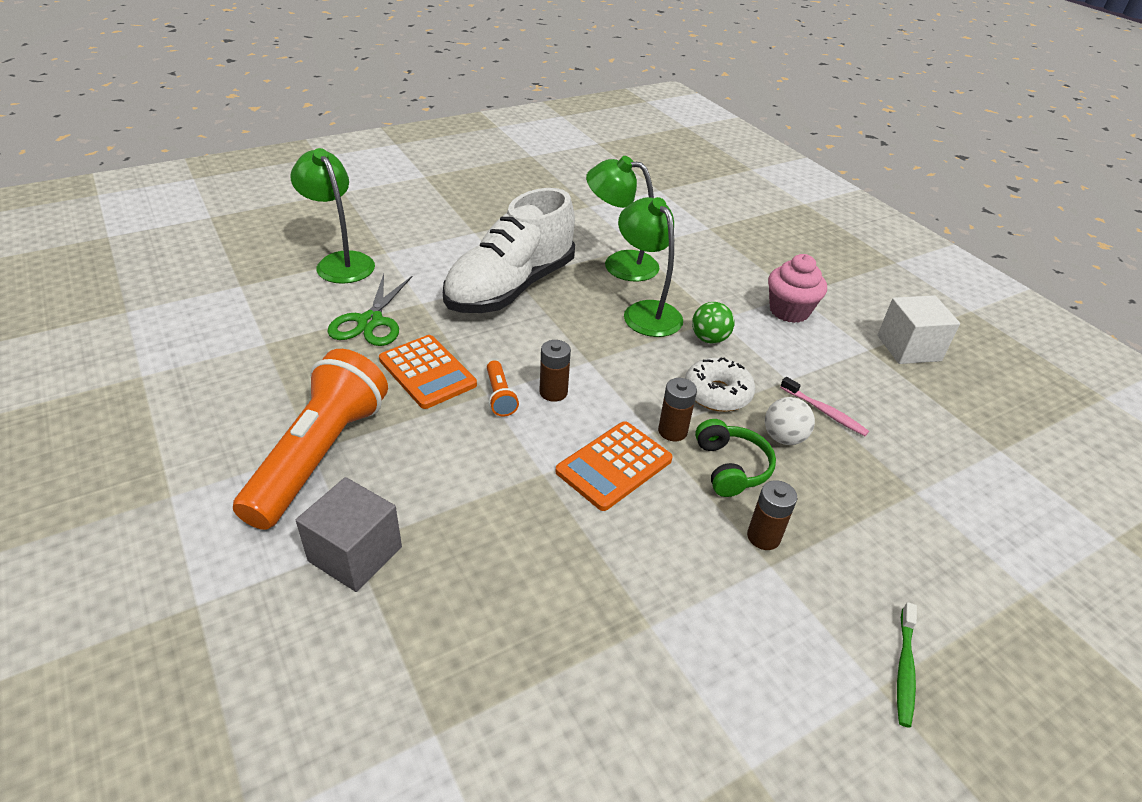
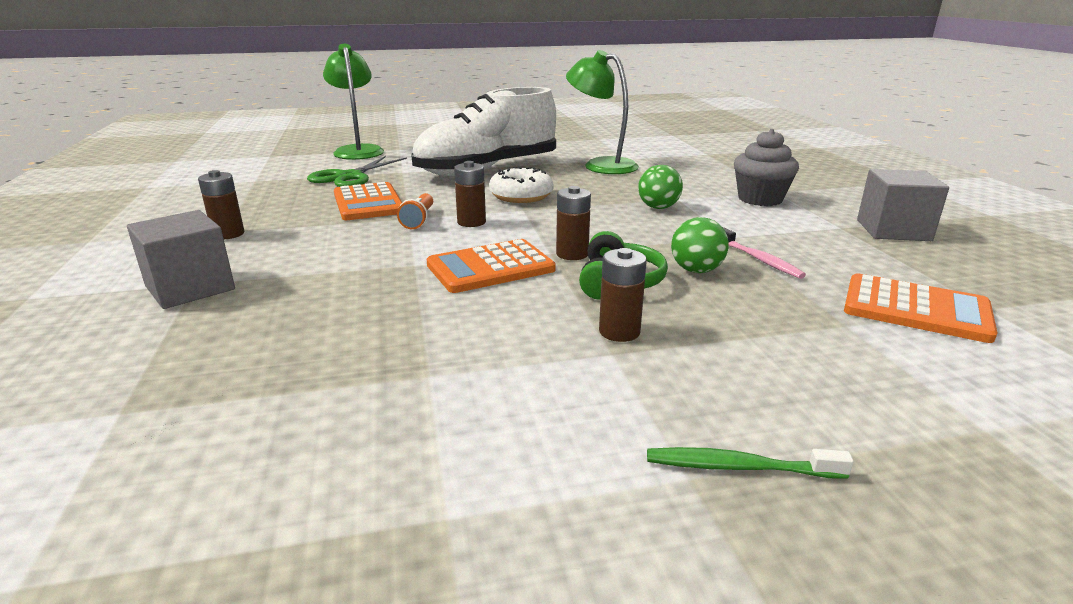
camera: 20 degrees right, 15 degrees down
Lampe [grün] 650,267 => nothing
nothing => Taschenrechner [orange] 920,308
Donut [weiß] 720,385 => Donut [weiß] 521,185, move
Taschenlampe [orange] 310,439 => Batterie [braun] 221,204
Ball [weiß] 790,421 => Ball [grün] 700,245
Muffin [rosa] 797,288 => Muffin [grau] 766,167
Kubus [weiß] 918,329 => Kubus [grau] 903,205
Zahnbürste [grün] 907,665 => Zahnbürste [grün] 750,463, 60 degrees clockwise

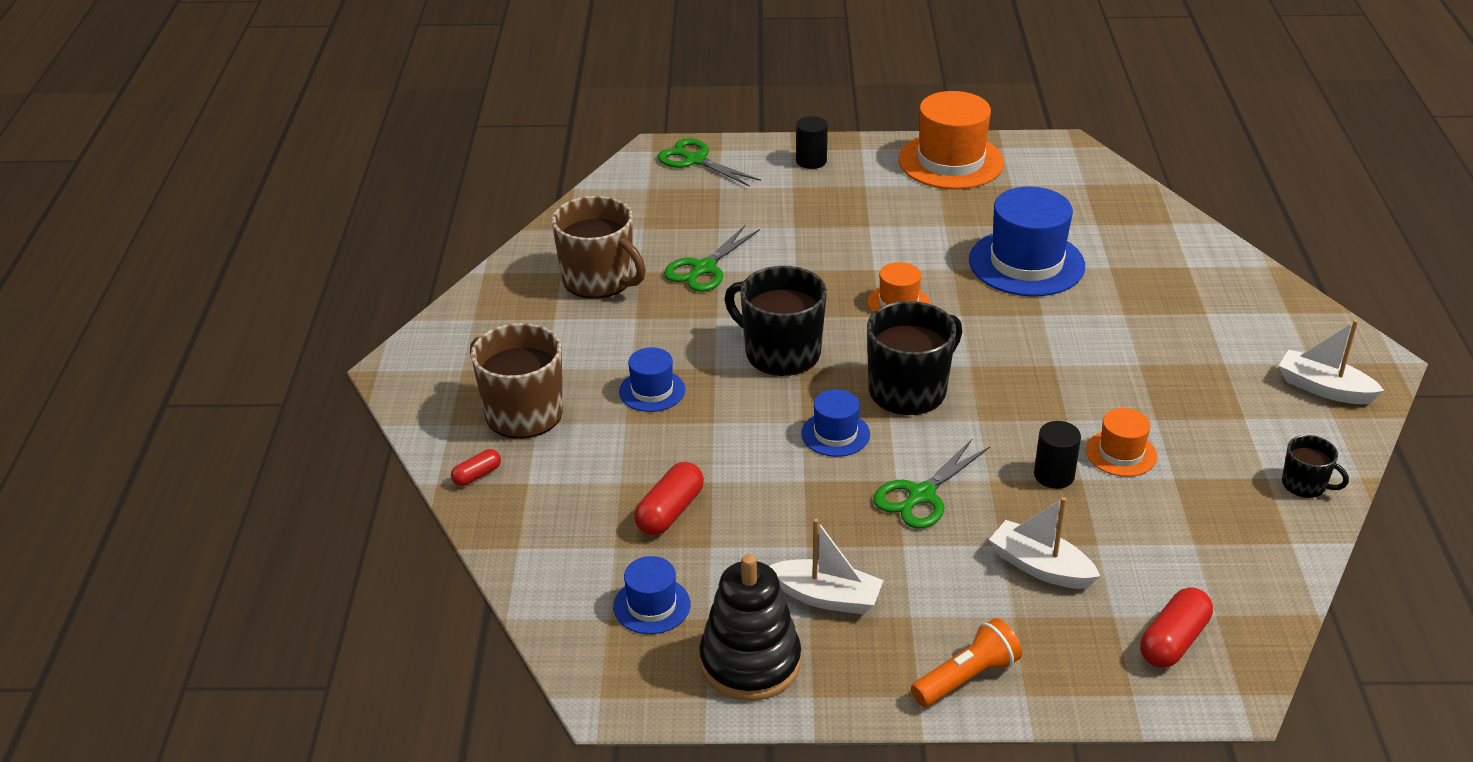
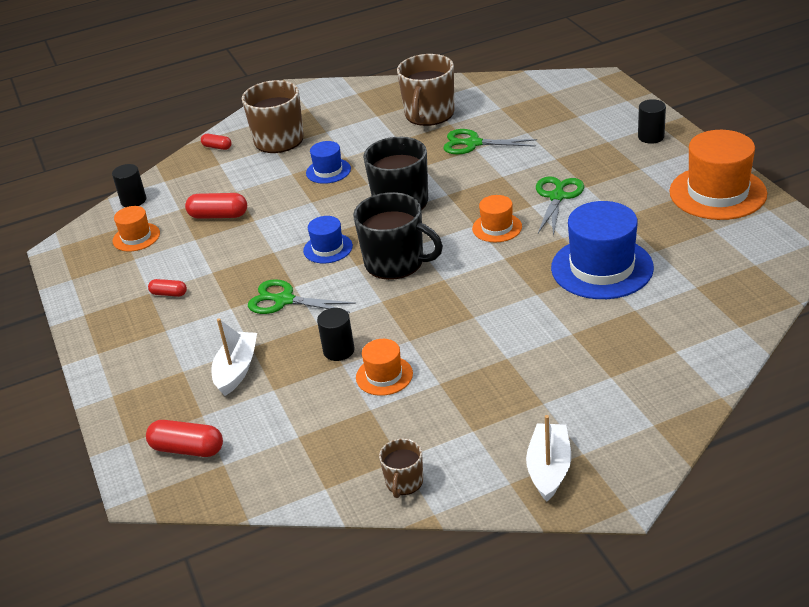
camera: 70 degrees right, 0 degrees up
Stapelspielzeug [schwarz] 750,627 => nothing
Taschenlampe [orange] 966,662 => nothing
nothing => Vollzylinder [schwarz] 129,185
Schere [grün] 709,162 => Schere [grün] 560,206, move
Boot [weiß] 826,566 => Kapsel [rot] 167,288
Hut [blau] 651,595 => Hut [orange] 136,228
Tasse [schwarz] 1315,466 => Tasse [braun] 401,468

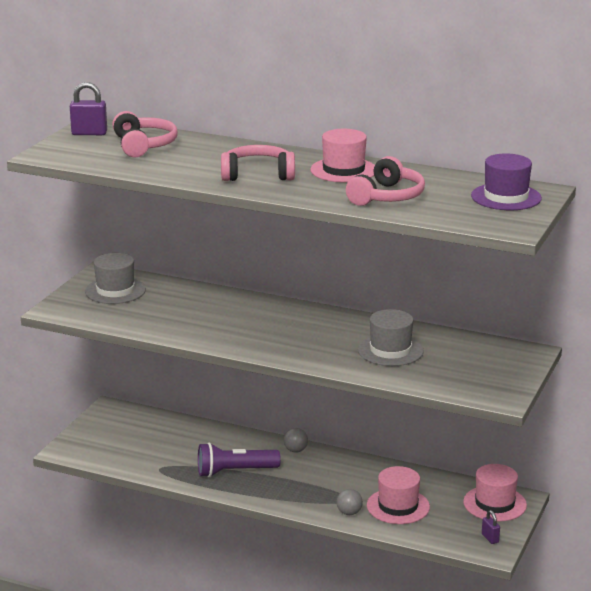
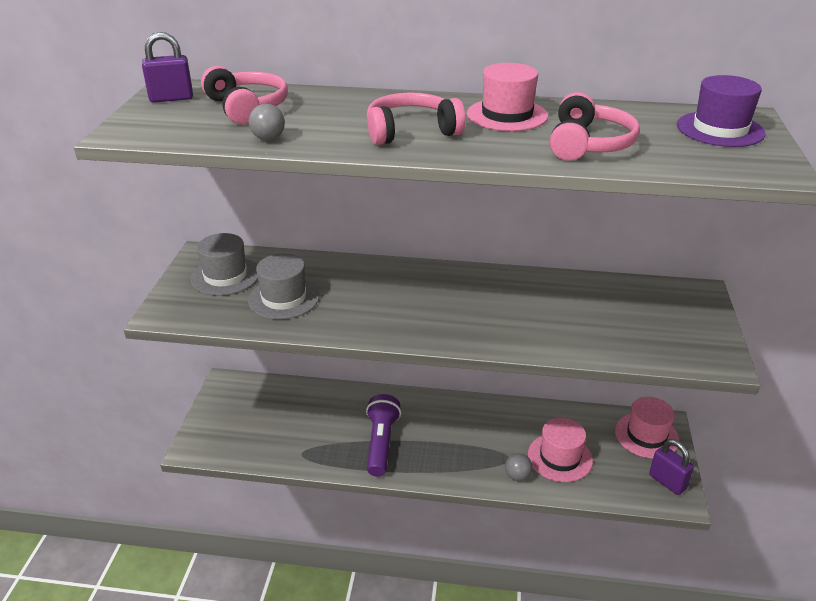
camera: 15 degrees left, 10 degrees up
Ball [grau] 296,440 => Ball [grau] 267,122, move
Hut [grau] 391,337 => Hut [grau] 283,287, move
Taschenlampe [lila] 239,460 => Taschenlampe [lila] 383,435, 120 degrees clockwise
Vorhängeschloss [lila] 491,527 => Vorhängeschloss [lila] 671,467, x1.71

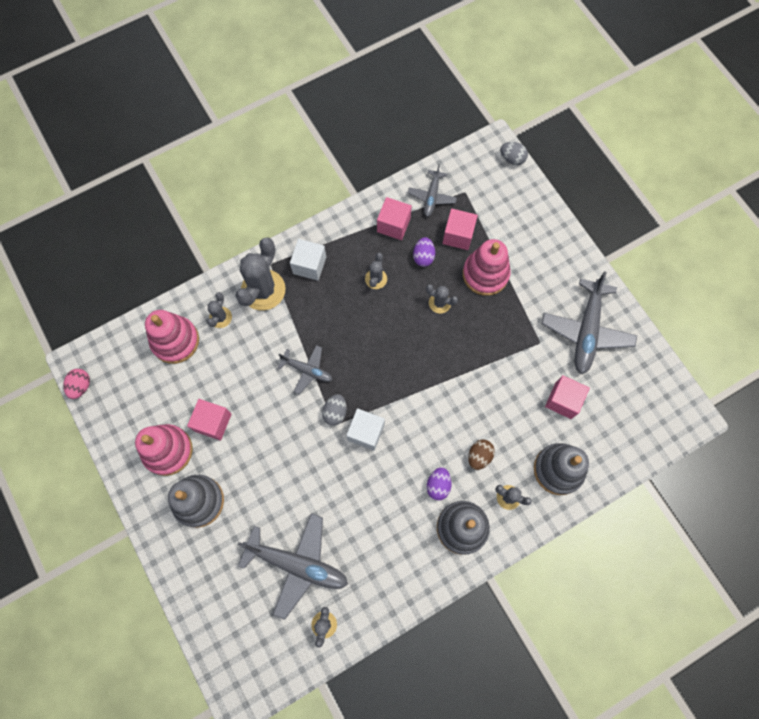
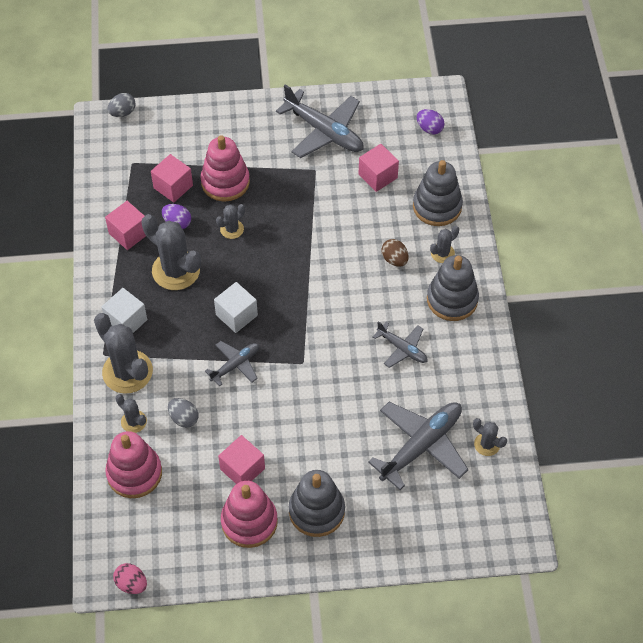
camera: 65 degrees left, 15 degrees down
Ei [grau] 334,410 => Ei [grau] 183,413, move
Kubus [weiß] 365,429 => Kubus [weiß] 236,307, move
Flugzeug [grau] 432,190 => Flugzeug [grau] 400,344, move
Ei [lila] 439,483 => Ei [lila] 431,122, move
Kaktus [grau] 376,271 => Kaktus [grau] 171,252, x1.99

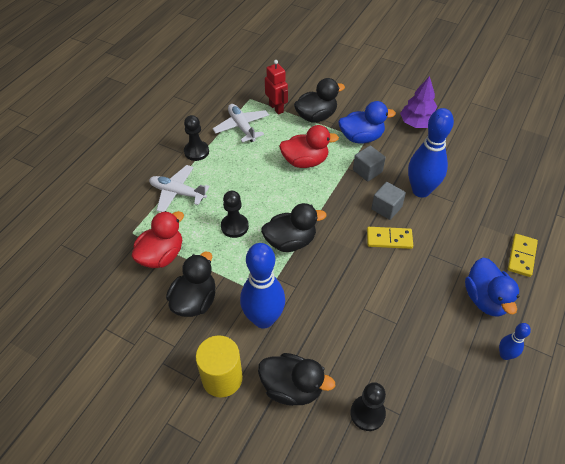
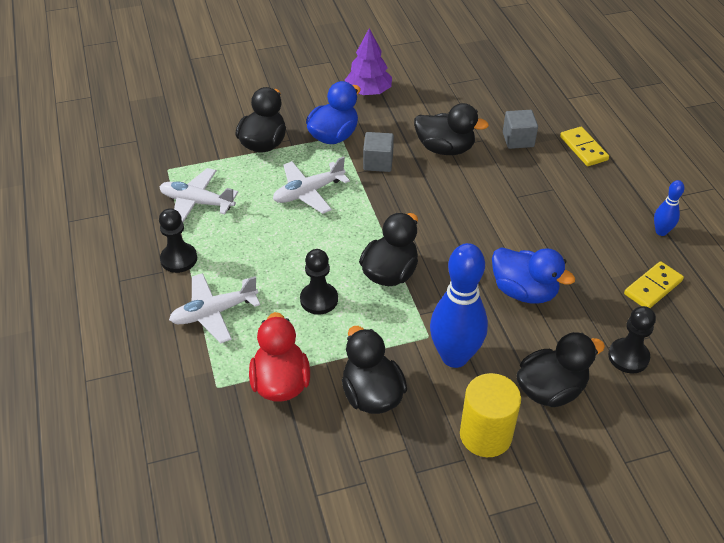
camera: 45 degrees left, 5 degrees down
Roboter [rot] 276,87 => nothing
Dominostein [gelb] 390,238 => Dominostein [gelb] 654,284, move
Kubus [grau] 388,201 => Kubus [grau] 520,129, move
Ente [blau] 492,287 => Ente [blau] 533,275, move
Ente [rot] 309,146 => Flugzeug [weiß] 311,185
Bowlingkegel [blau] 431,153 => Ente [schwarz] 451,129

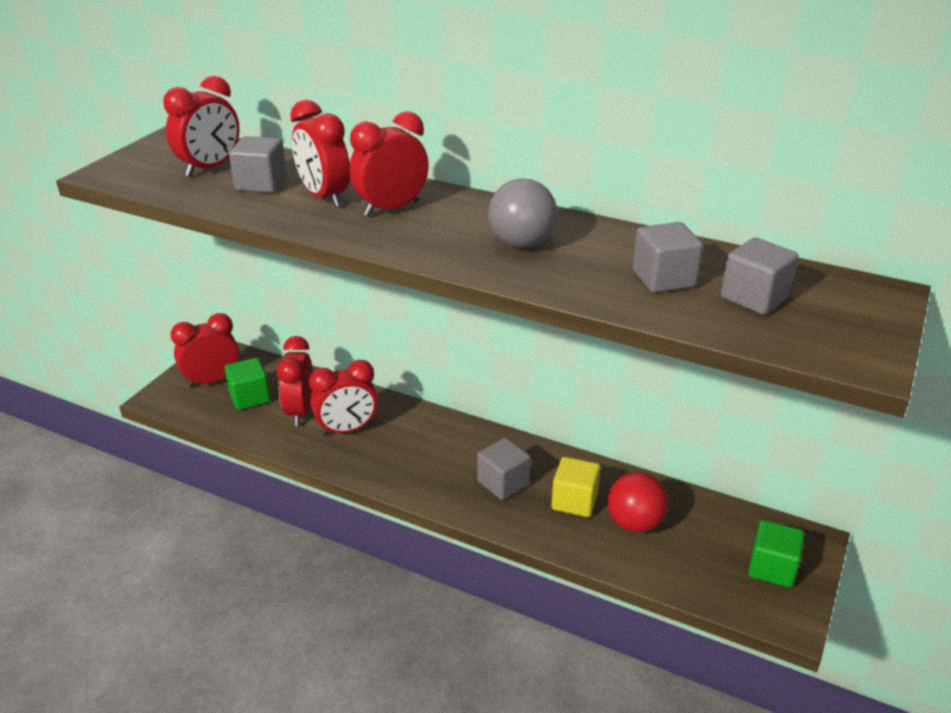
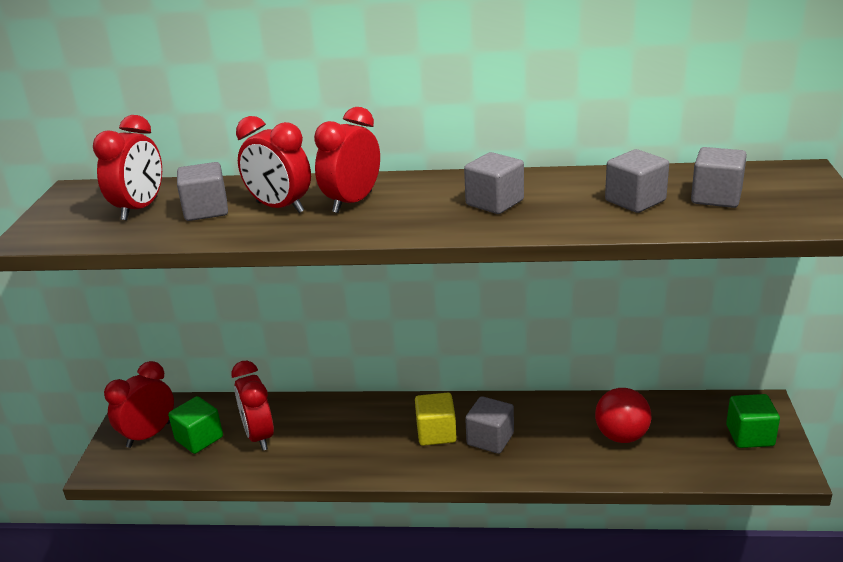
camera: 20 degrees left, 5 degrees down
Wecker [rot] 343,398 => nothing
Kubus [gelb] 576,487 => Kubus [gelb] 436,419, move
Ball [grau] 522,213 => Kubus [grau] 494,183

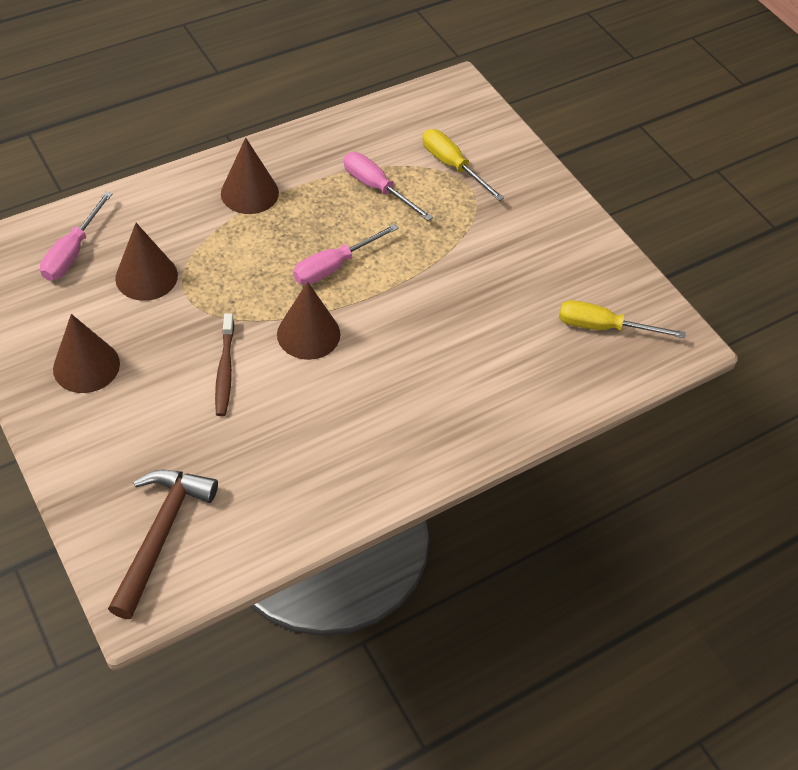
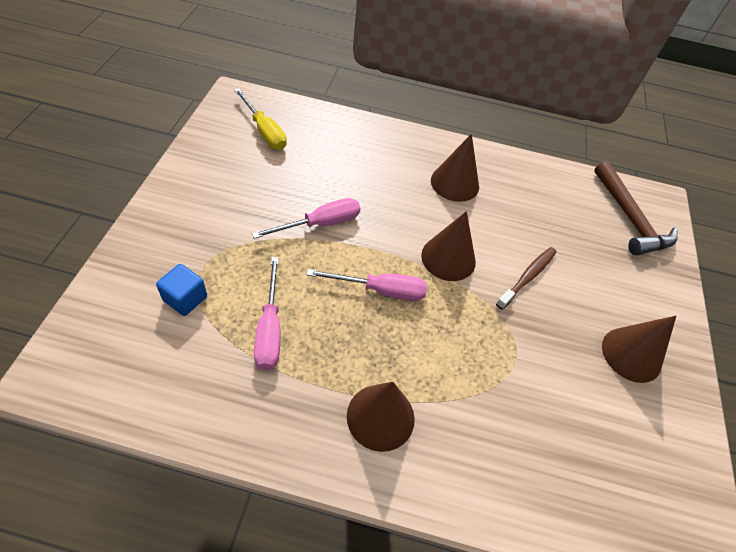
camera: 140 degrees left, 0 degrees up
Schraubenzieher [rosa] 76,236 => Schraubenzieher [rosa] 306,218, move
Kegel [braun] 146,262 => Kegel [braun] 455,168, move
Schraubenzieher [gelb] 463,165 => Kubus [blau] 181,290
Hammer [braun] 163,544 => Hammer [braun] 636,209, 75 degrees counterclockwise

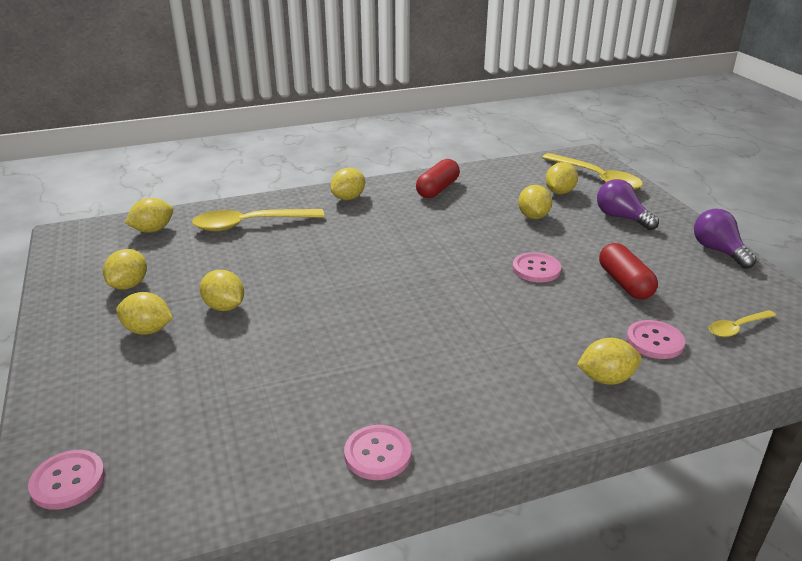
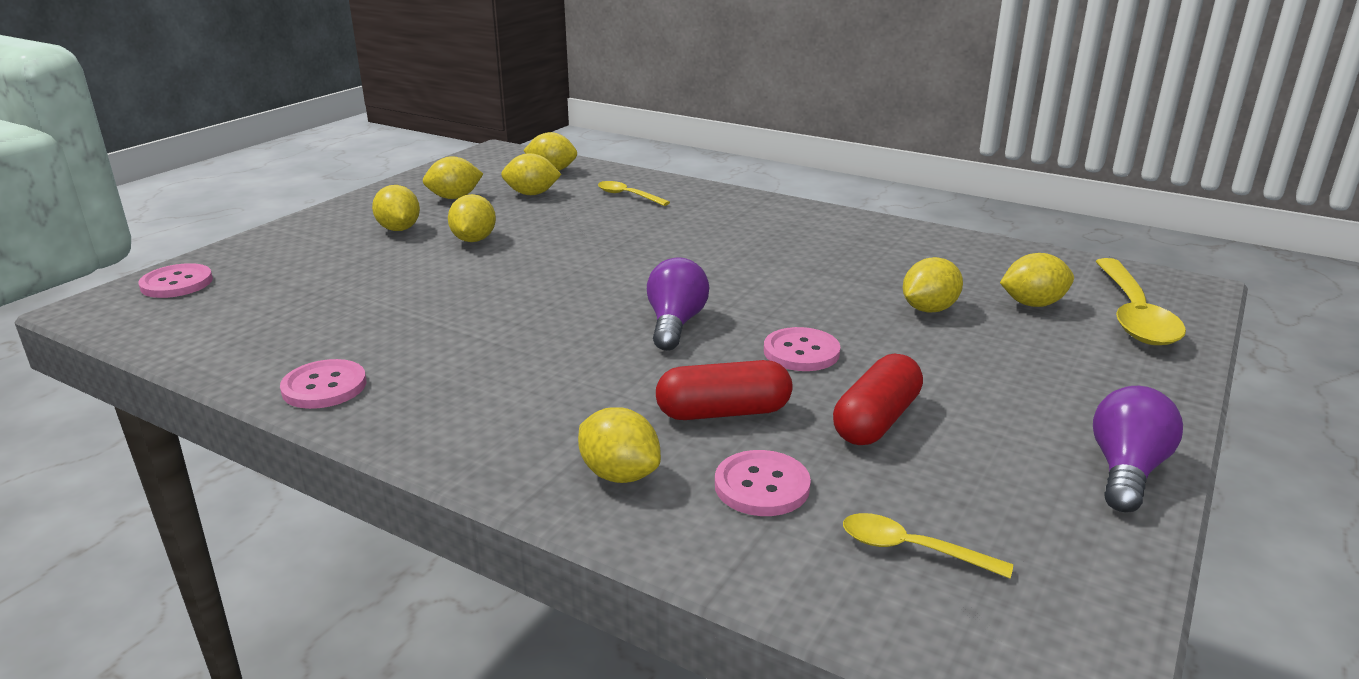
camera: 50 degrees right, 5 degrees down
Zitrone [gelb] 348,184 => Zitrone [gelb] 531,174, move
Kapsel [rot] 438,178 => Kapsel [rot] 724,390, move
Glühbirne [lila] 628,204 => Glühbirne [lila] 678,304, move
Löffel [gelb] 258,220 => Löffel [gelb] 634,193, x0.54

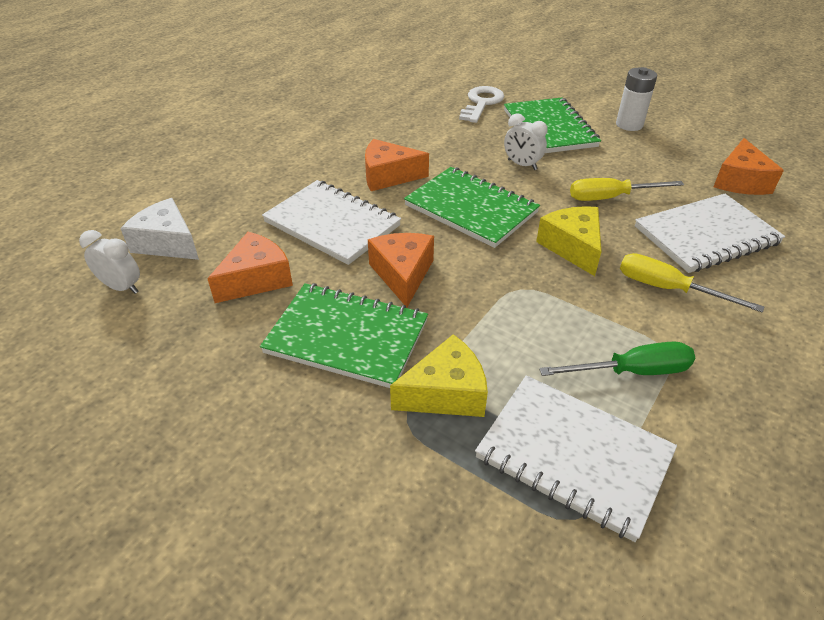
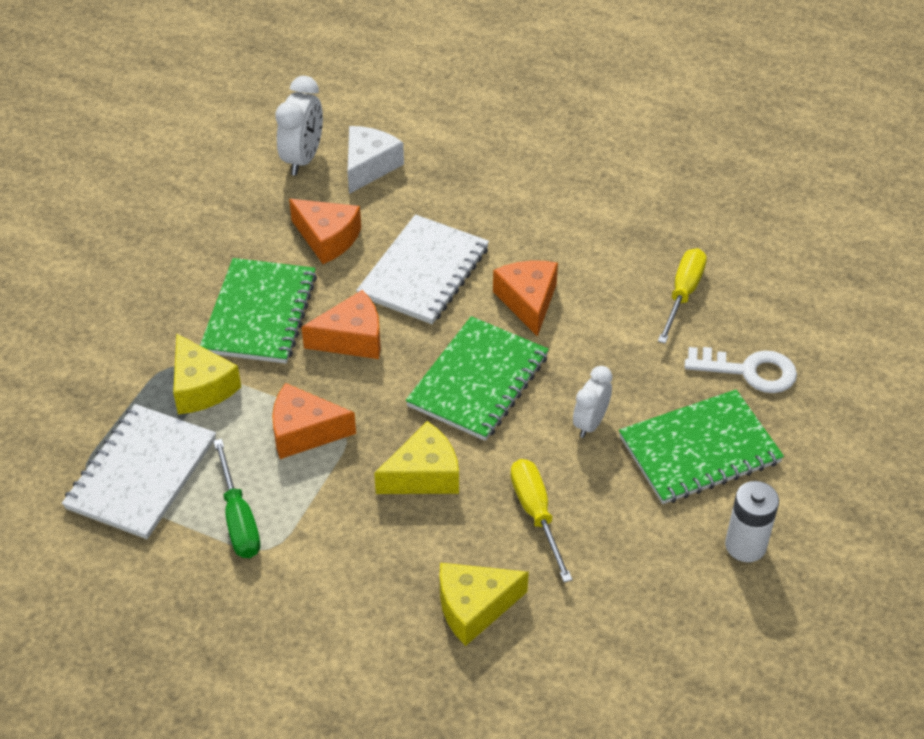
camera: 80 degrees right, 5 degrees up
Schraubenzieher [gelb] 692,283 => Schraubenzieher [gelb] 682,296, move
Käse [orange] 748,166 => Käse [orange] 314,421, move
Notizbuch [weiß] 710,233 => Käse [gelb] 484,604
Wecker [weiß] 109,262 => Wecker [weiß] 299,125, x1.50

